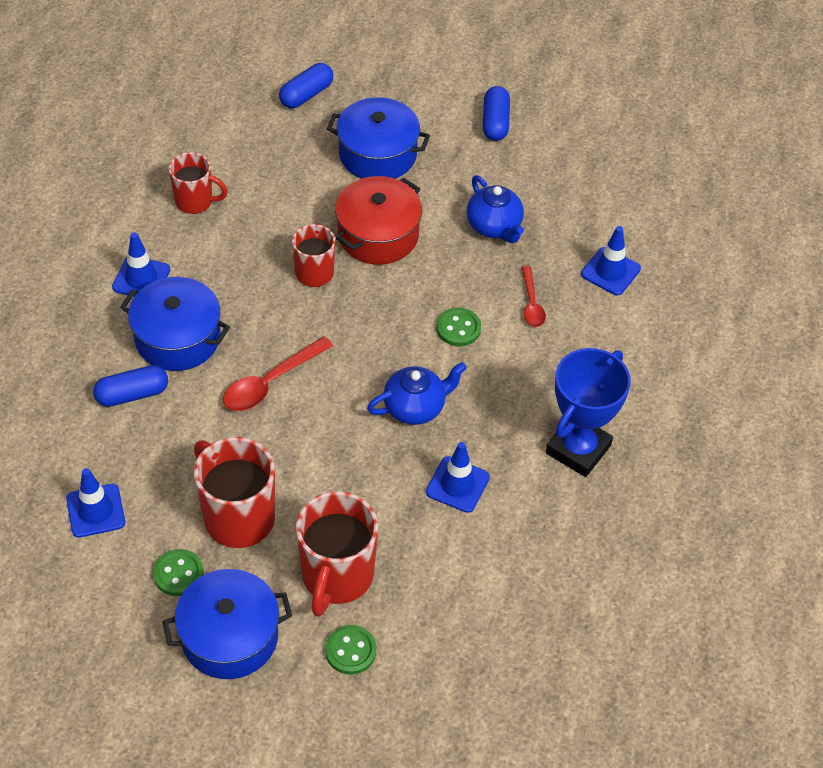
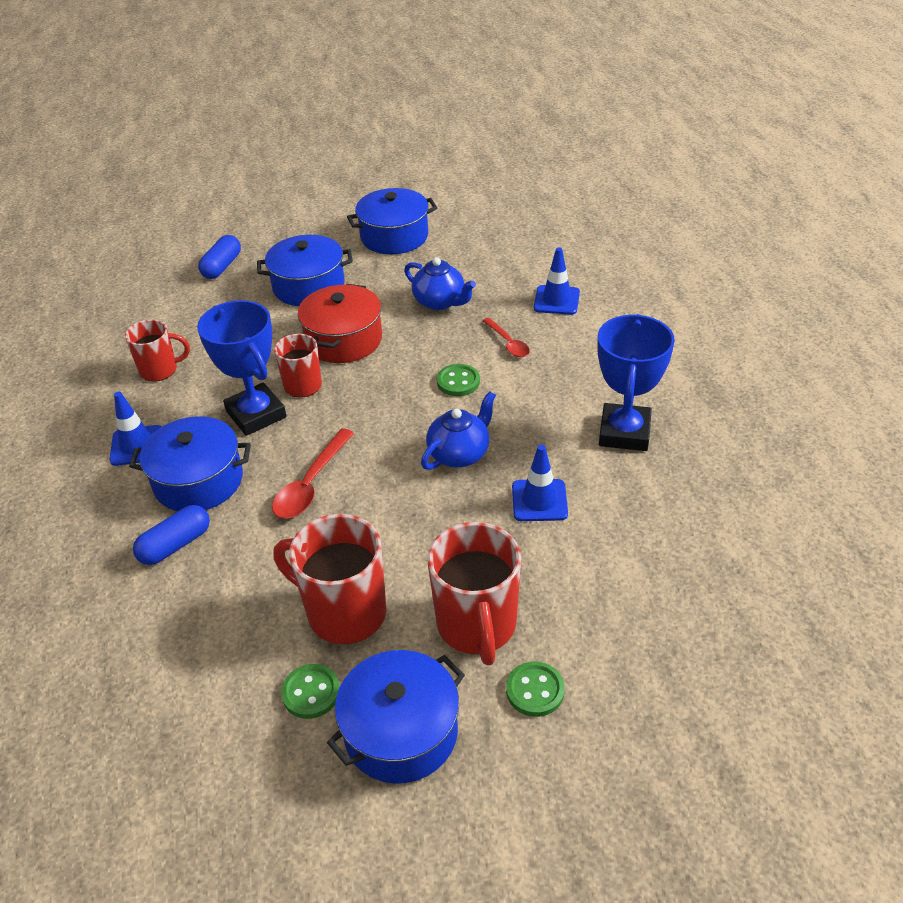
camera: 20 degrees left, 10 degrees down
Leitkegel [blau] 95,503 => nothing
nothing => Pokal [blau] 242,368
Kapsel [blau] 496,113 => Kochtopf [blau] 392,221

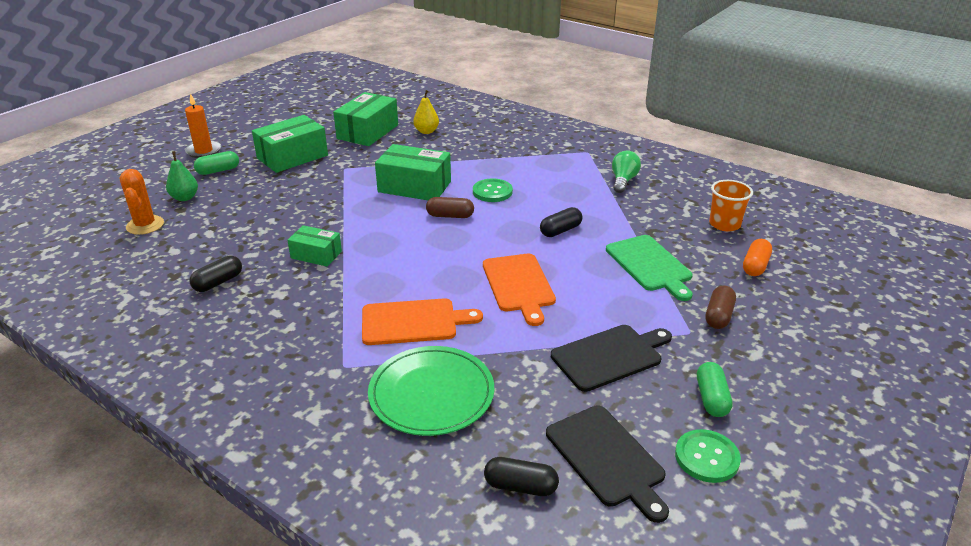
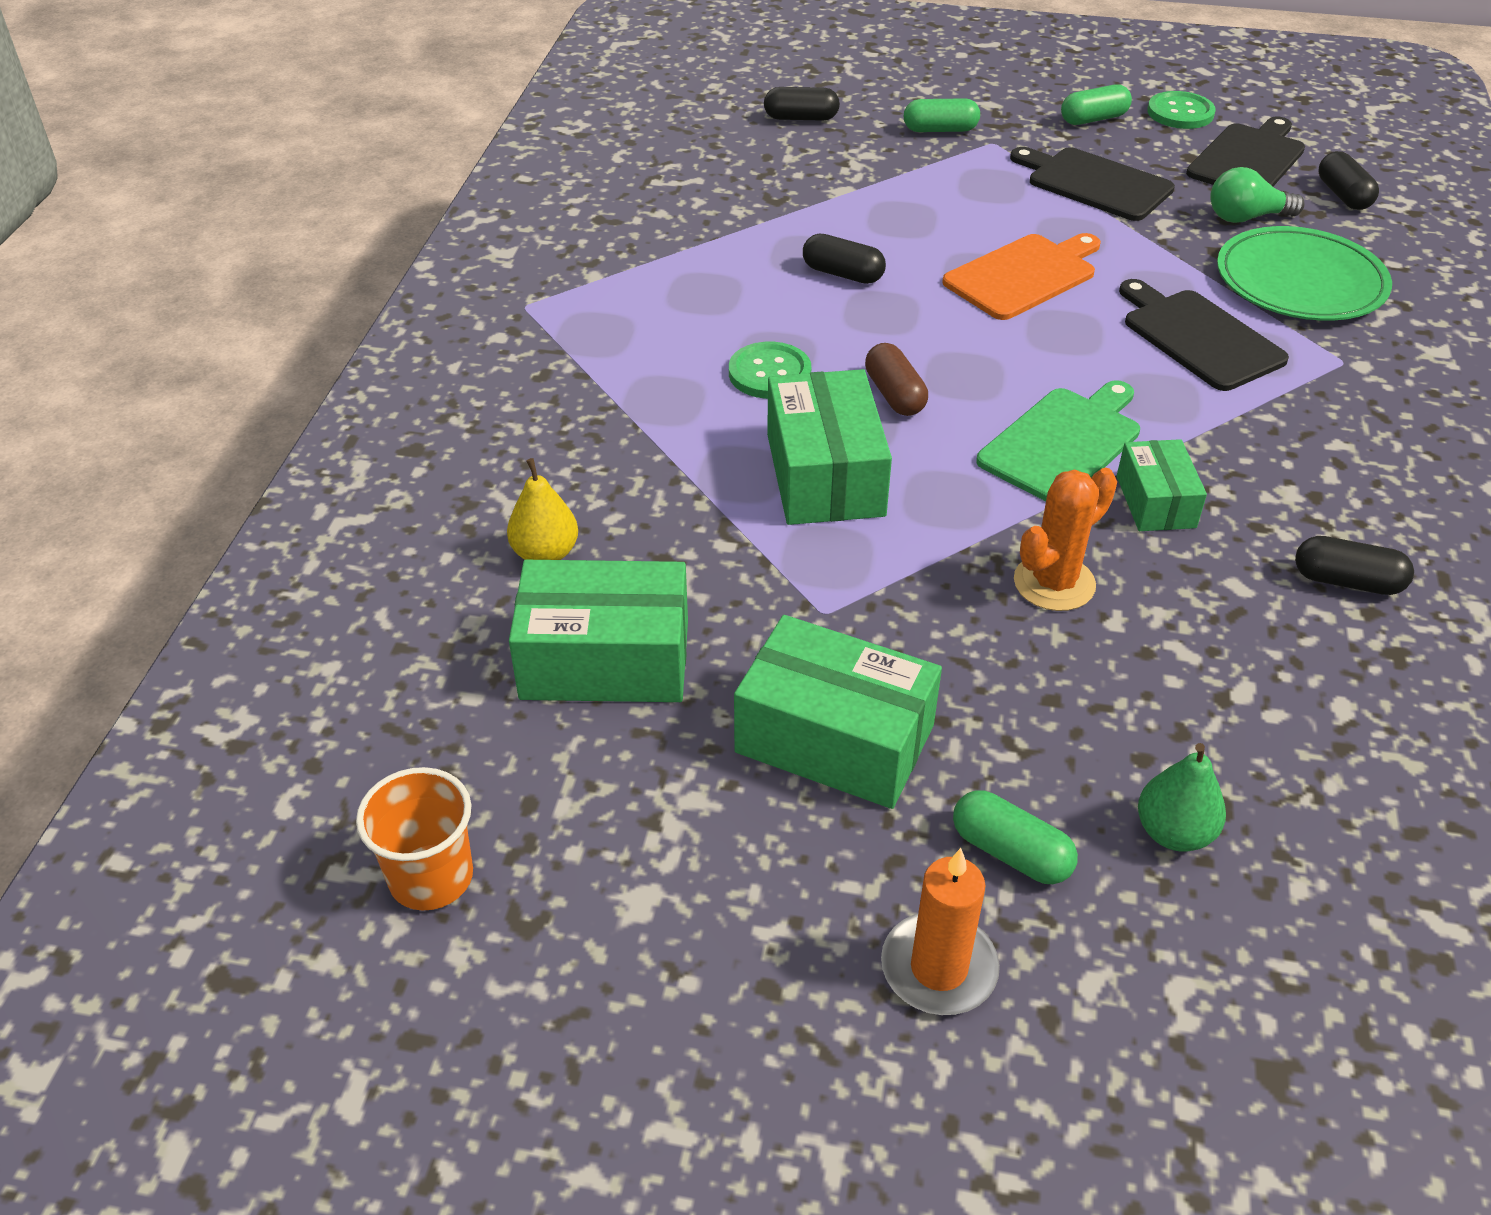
camera: 115 degrees left, 10 degrees up
Kaktus [orange] 142,202 => Kaktus [orange] 1065,539, move
Schneidebrett [grün] 649,268 => Schneidebrett [grün] 1058,440, move
Glühbirne [grün] 626,171 => Glühbirne [grün] 1257,195, move
Becher [orange] 731,205 => Becher [orange] 414,838, move
Schneidebrett [orange] 422,321 => Schneidebrett [schwarz] 1204,335
Kapsel [braun] 721,307 => Kapsel [grün] 942,115
Kapsel [orange] 757,257 => Kapsel [schwarz] 802,104

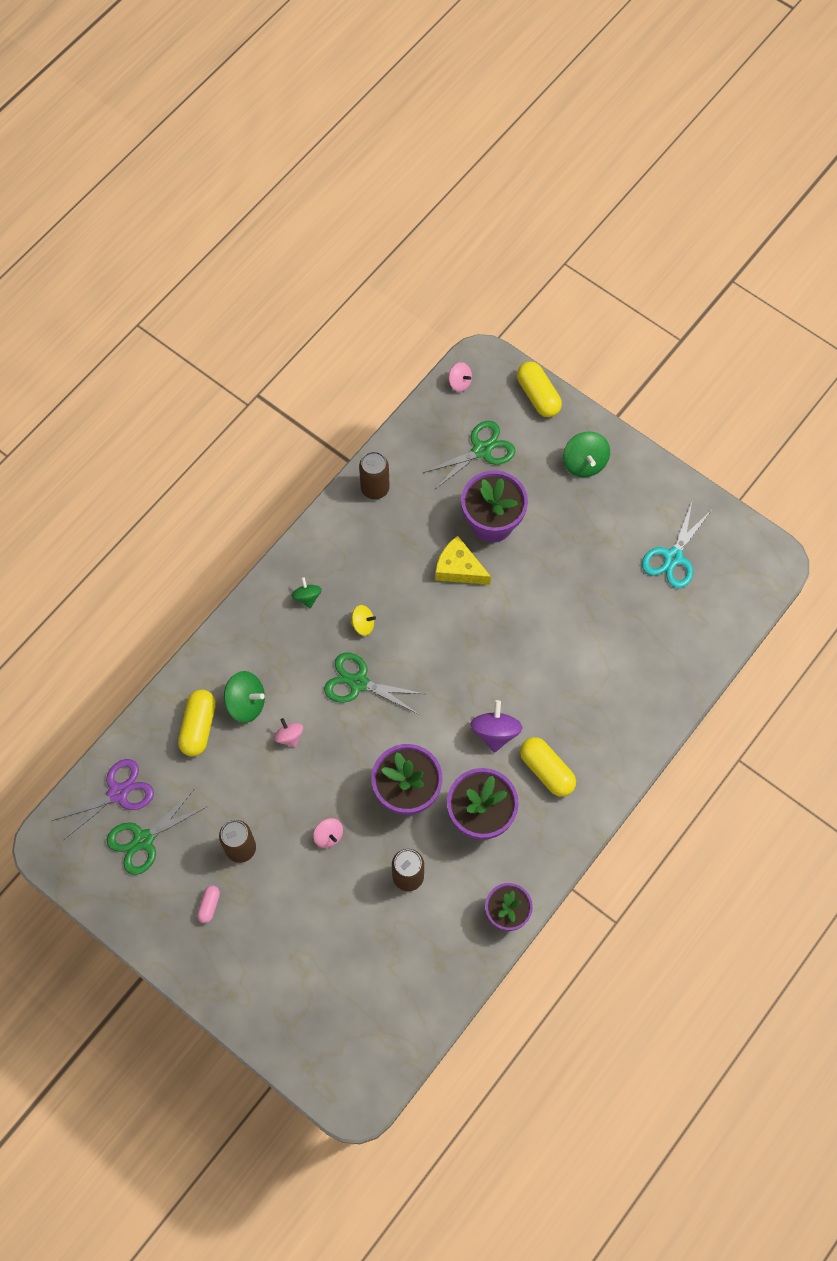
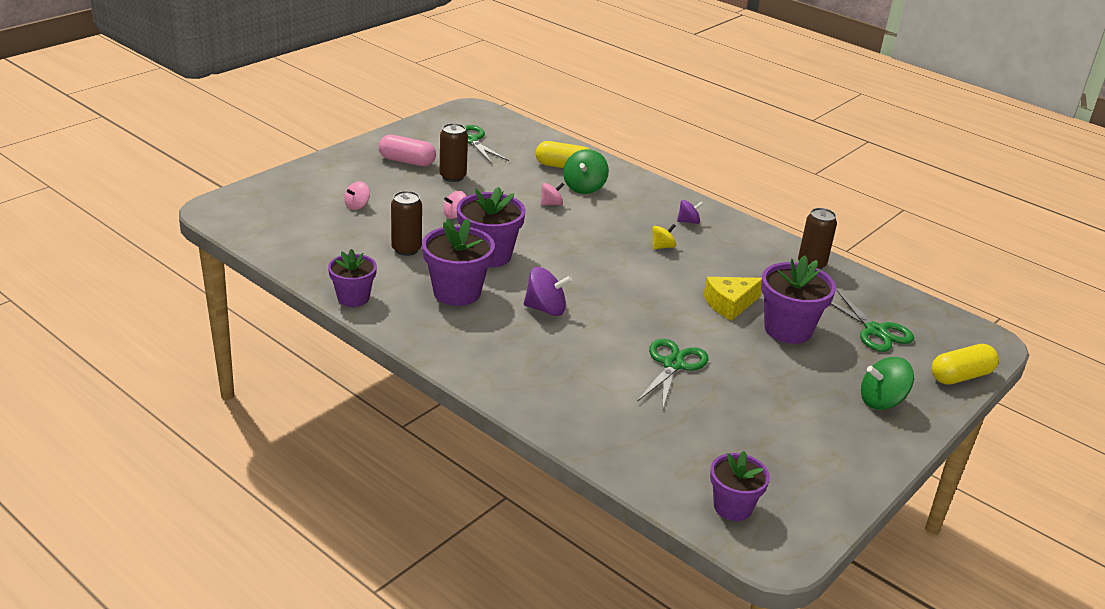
camera: 90 degrees right, 35 degrees down
Schere [lila] 103,799 => nothing
Kapsel [gelb] 548,767 => nothing
Schere [türkis] 676,545 => nothing
nothing => Blumentopf [lila] 740,486
Schere [grün] 374,683 => Schere [grün] 673,375, move
Kreisel [rosa] 460,377 => Kreisel [rosa] 357,195, move
Kreisel [grün] 307,593 => Kreisel [lila] 690,212
Kreisel [gelb] 363,620 => Kreisel [gelb] 664,236, 135 degrees counterclockwise
Käse [gelb] 463,560 => Käse [gelb] 733,299, 150 degrees counterclockwise
Kapsel [rosa] 208,904 => Kapsel [rosa] 407,150, x1.87

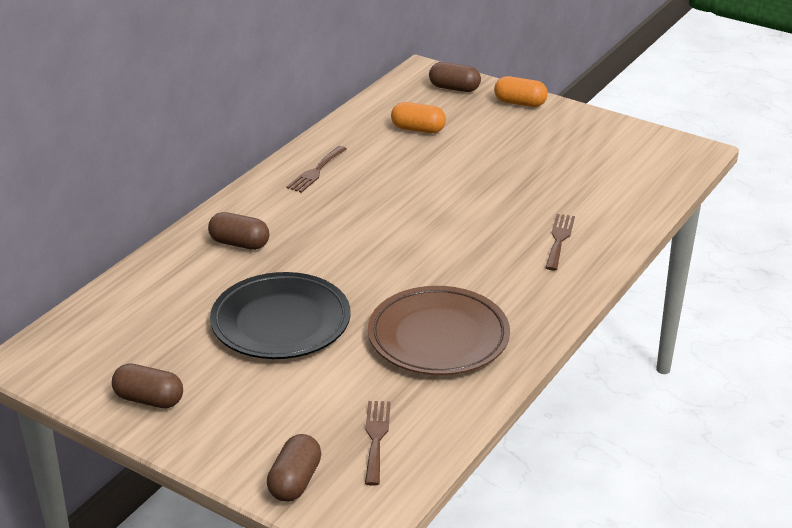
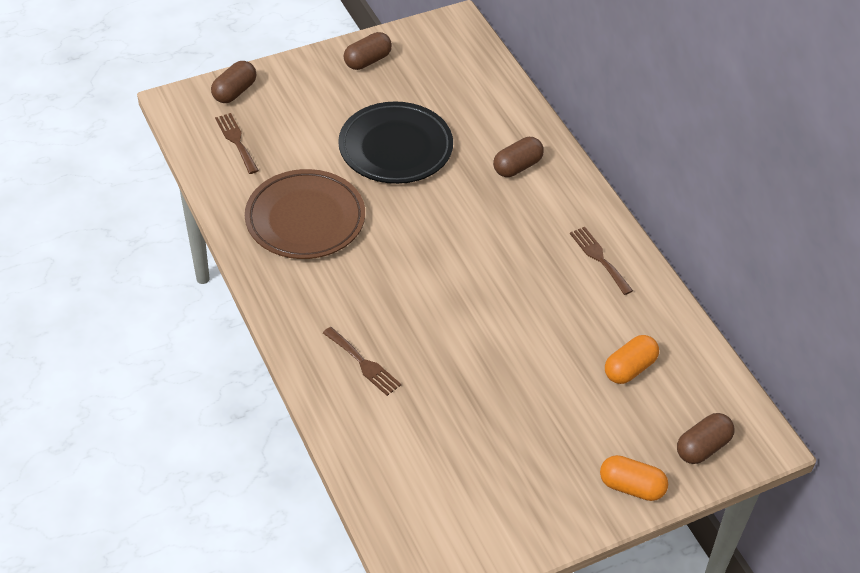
camera: 120 degrees right, 15 degrees up
Kapsel [braun] 294,468 => Kapsel [braun] 233,82, 75 degrees clockwise
Gabel [braun] 378,443 => Gabel [braun] 237,143, 150 degrees counterclockwise
Kapsel [orange] 521,91 => Kapsel [orange] 634,478, 60 degrees clockwise

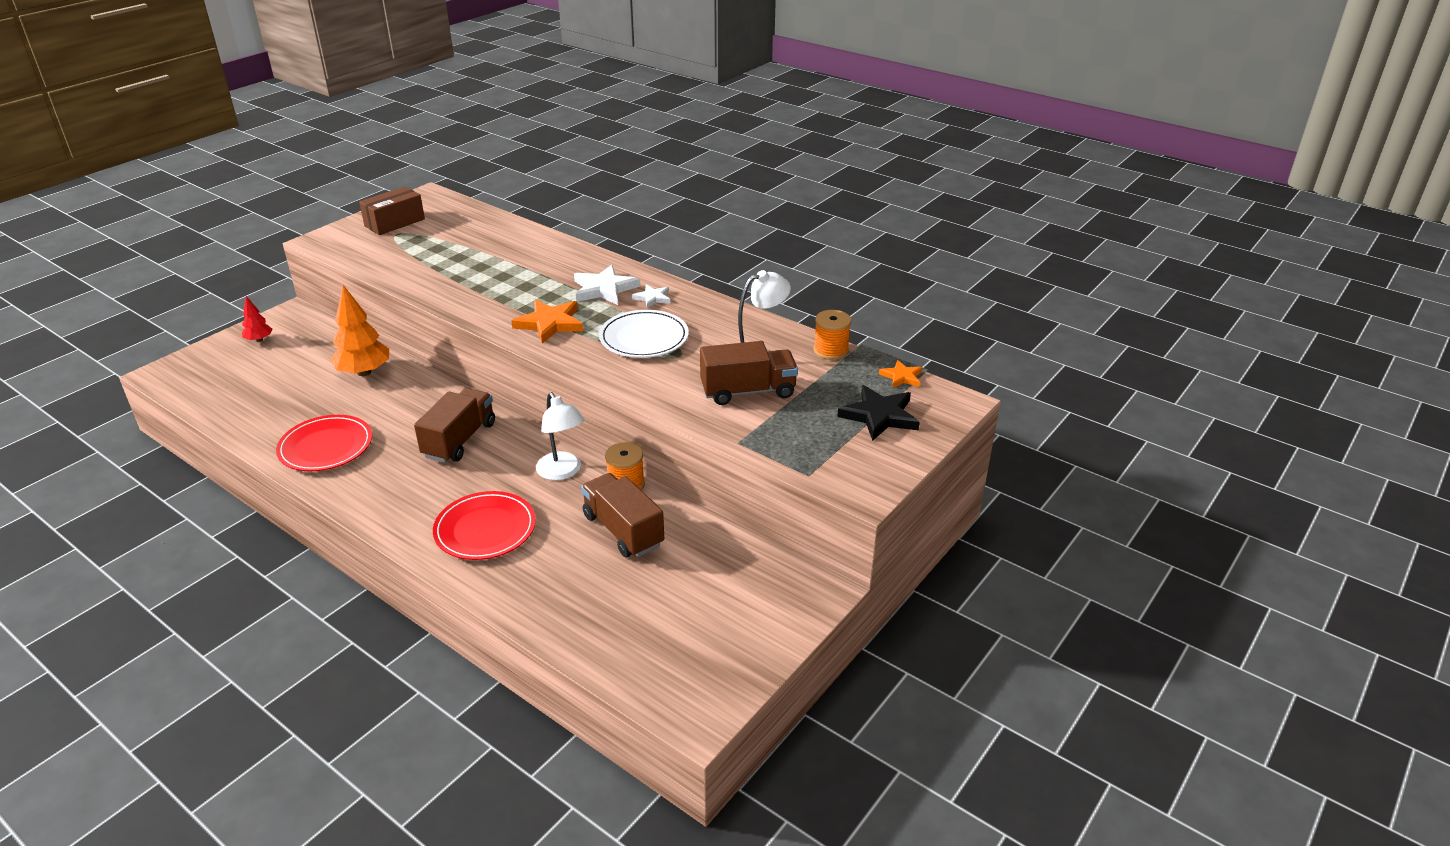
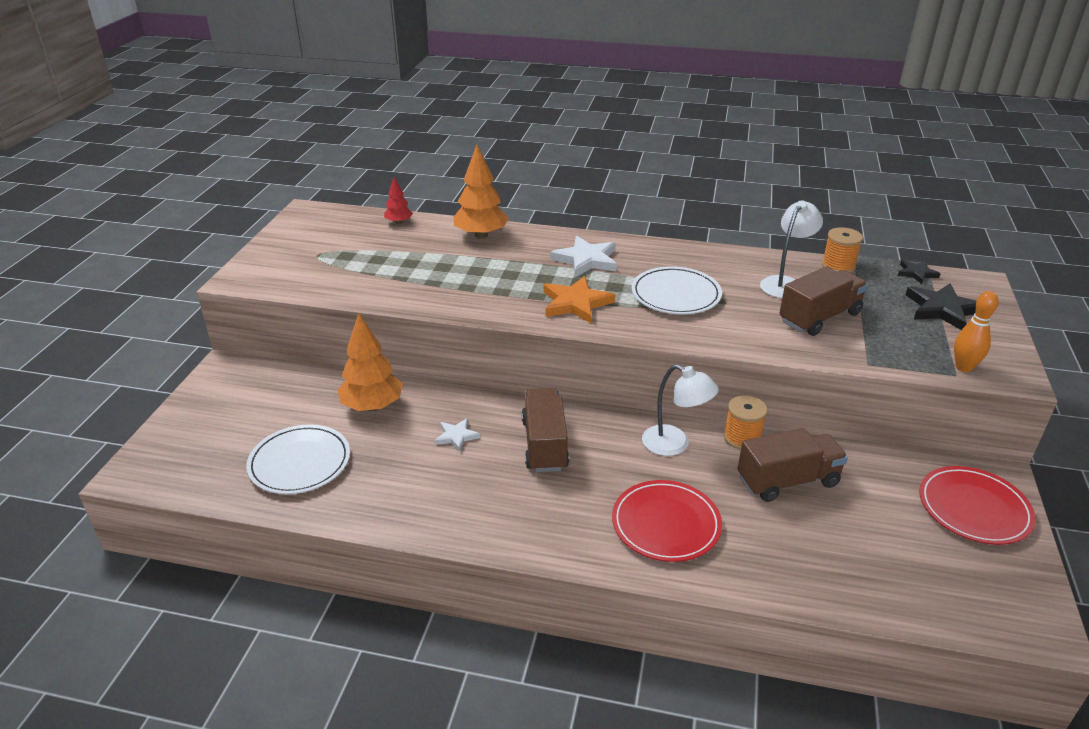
camera: 25 degrees left, 0 degrees up
Schachtel [braun] 392,210 => nothing
nothing => Teller [weiß] 298,459
nothing => Baum [orange] 481,192
nothing => Bowlingkegel [orange] 976,331
Baum [rot] 257,319 => Baum [rot] 398,200, move
Teller [rot] 324,443 => Teller [rot] 977,505, move
Stern [weiß] 651,296 => Stern [weiß] 457,435, move
Stern [orange] 900,374 => Stern [schwarz] 919,272
Lastwagen [braun] 622,515 => Lastwagen [braun] 792,465, 135 degrees clockwise

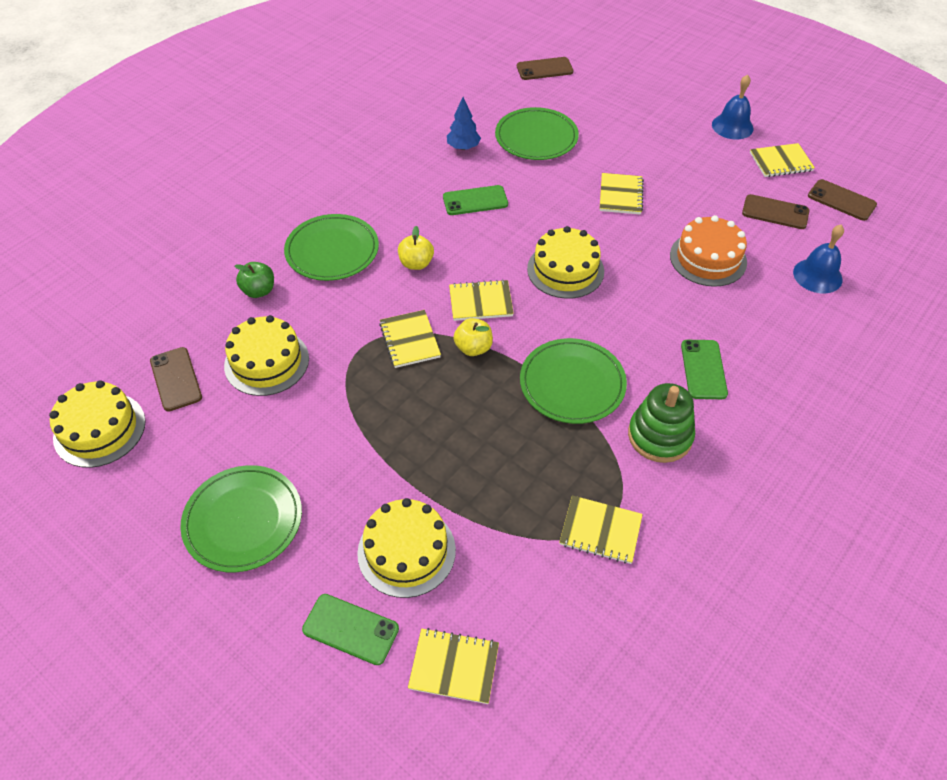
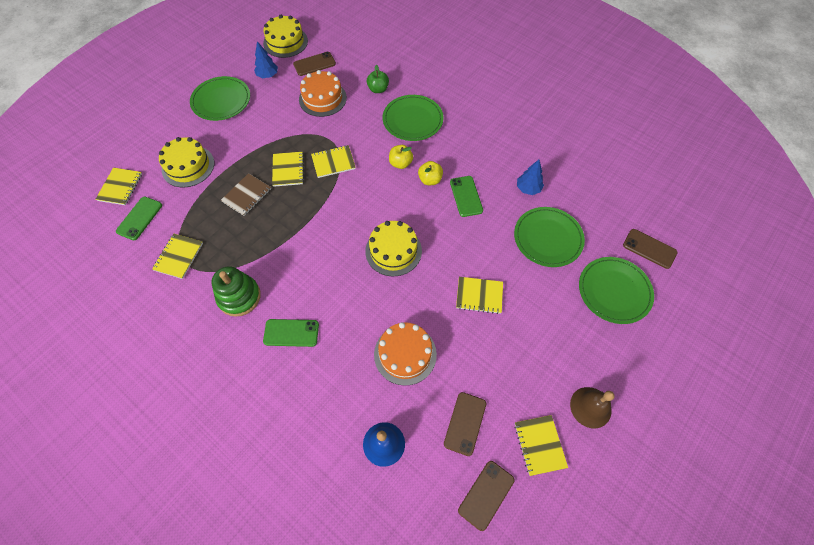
camera: 90 degrees right, 10 degrees up
nothing => Notizbuch [braun] 246,194
nothing => Baum [blau] 266,59
Handy [grün] 350,629 => Handy [grün] 139,218, move
Notizbuch [gelb] 481,300 => Notizbuch [gelb] 288,169, move
Apfel [gelb] 473,337 => Apfel [gelb] 430,173, move
Teller [grün] 573,381 => Teller [grün] 616,290, move
Kuchen [gelb] 266,355 => Kuchen [orange] 323,93
Glocke [blau] 733,107 => Glocke [braun] 592,407
Handy [braun] 545,68 => Handy [braun] 650,249, 45 degrees counterclockwise

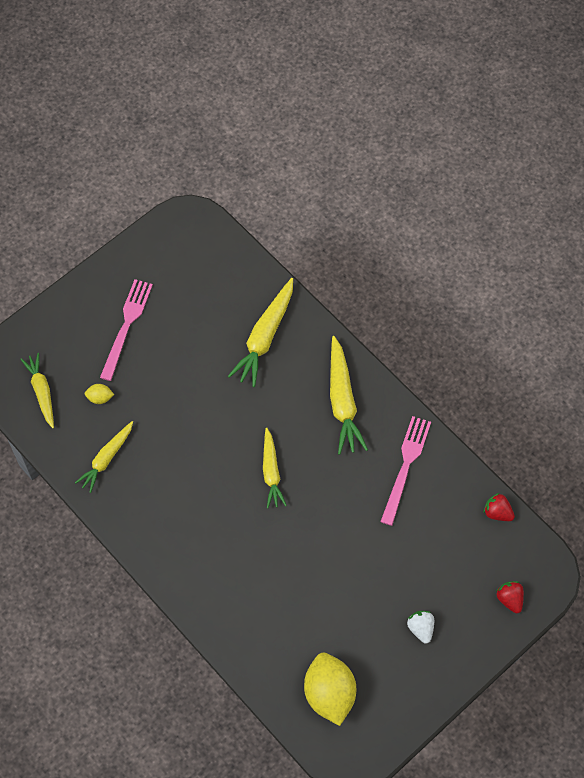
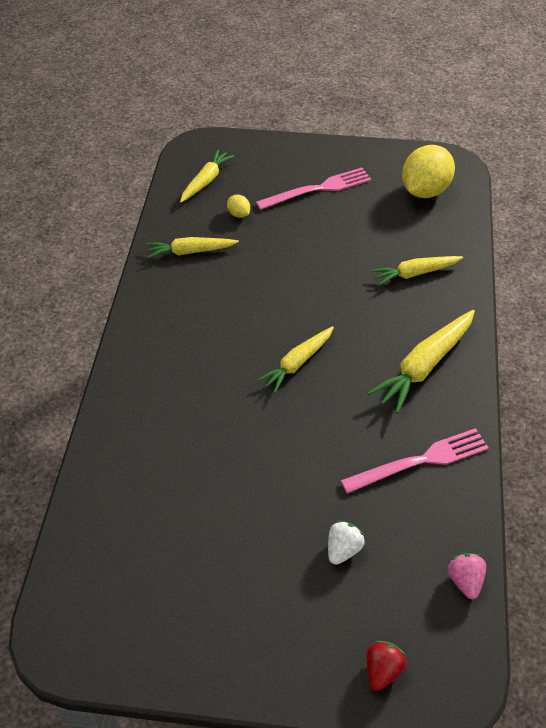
camera: 50 degrees right, 15 degrees down
Zitrone [gelb] 330,689 => Zitrone [gelb] 428,171, move
Erdbeere [weiß] 420,627 => Erdbeere [weiß] 346,543, move
Erdbeere [rot] 499,507 => Erdbeere [rosa] 467,576
Karotte [gelb] 260,332 => Karotte [gelb] 417,271, x0.66

